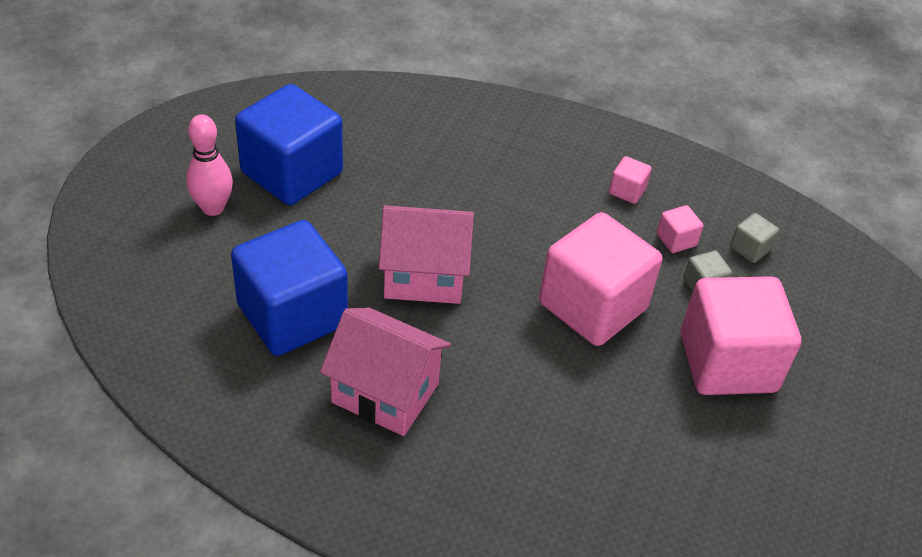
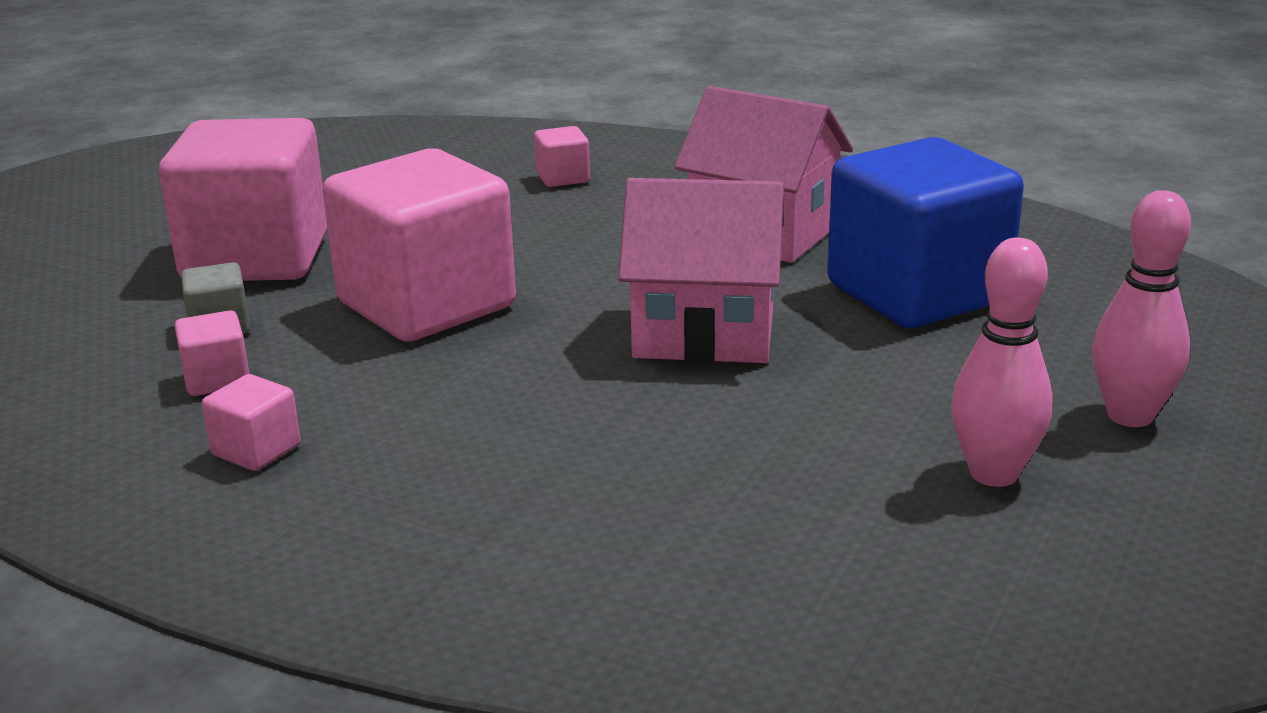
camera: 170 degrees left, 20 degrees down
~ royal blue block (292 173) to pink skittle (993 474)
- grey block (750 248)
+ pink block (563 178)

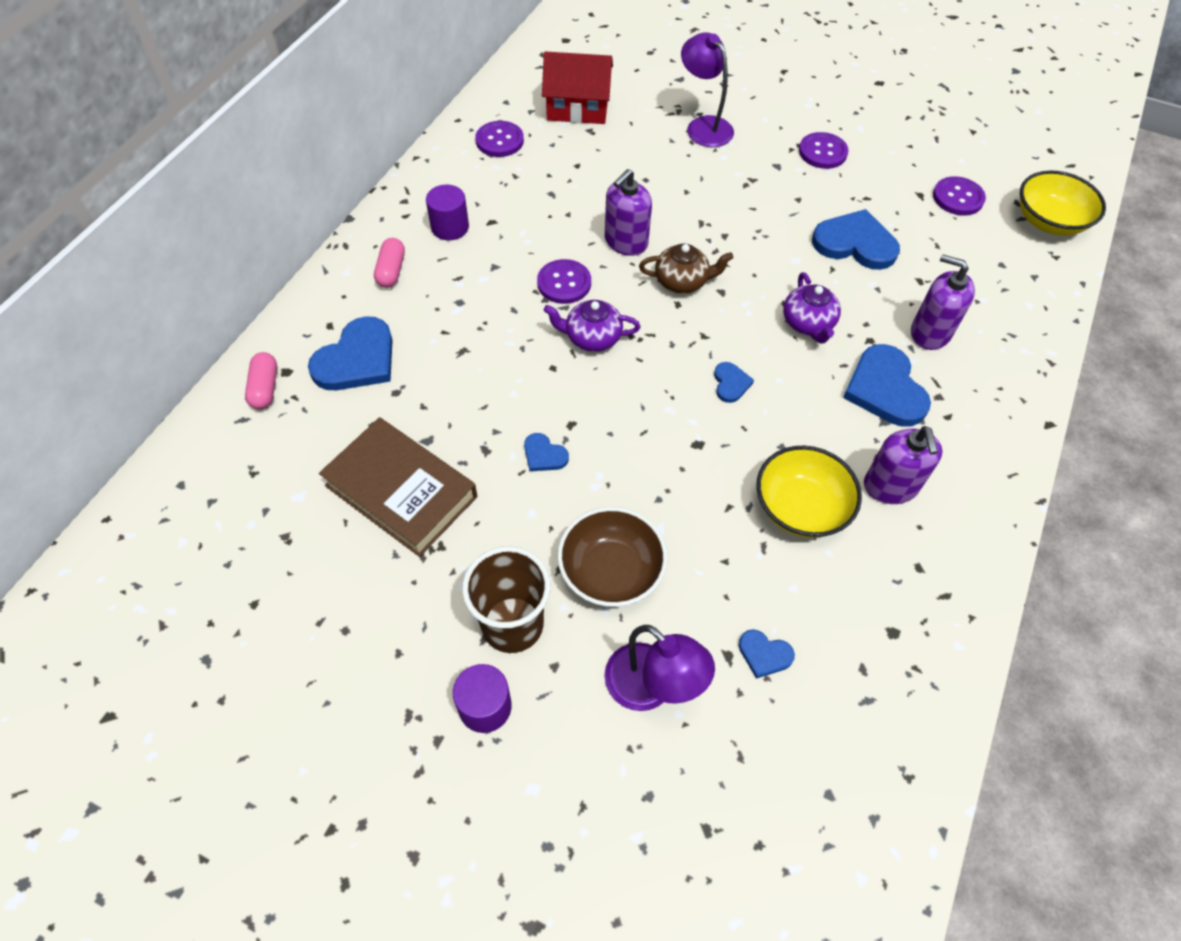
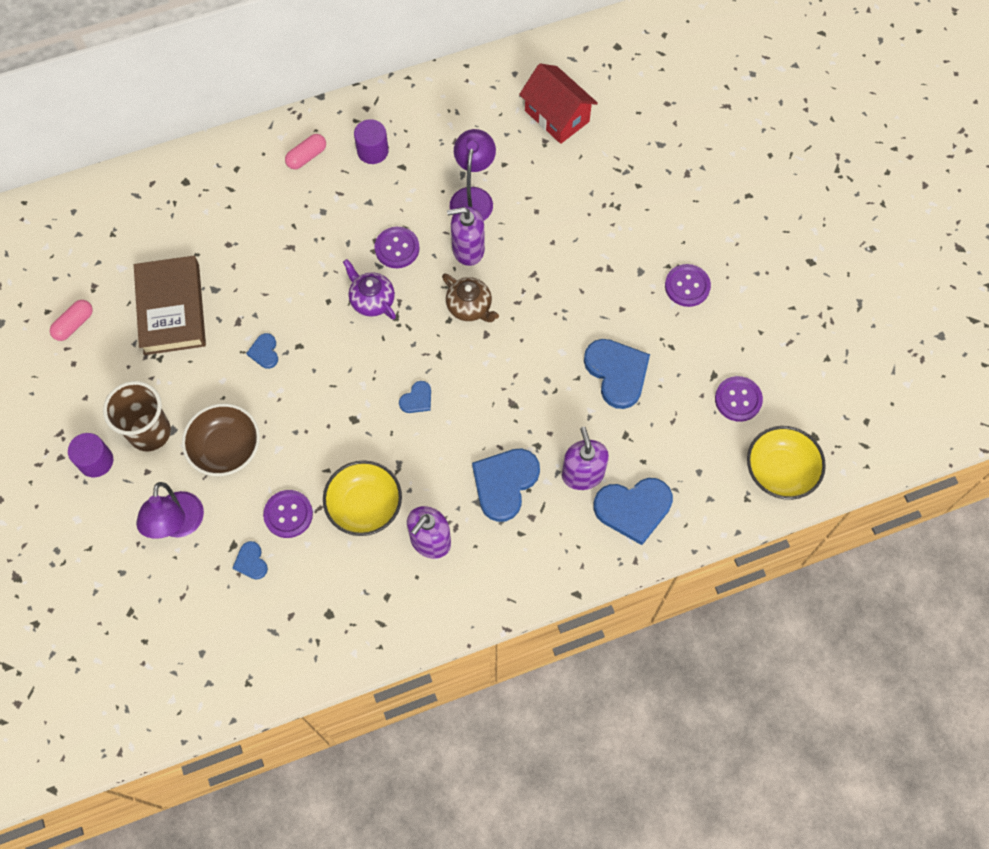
camera: 45 degrees right, 10 degrees up
~ purple reading lamp (703 126) to (473 197)
~ purple sewing button (499 141) to (288 514)
- purple teapot (808 324)
~ royal blue love heart (357 359) to (633 509)
~ pink pill shape (265 388) to (74 324)

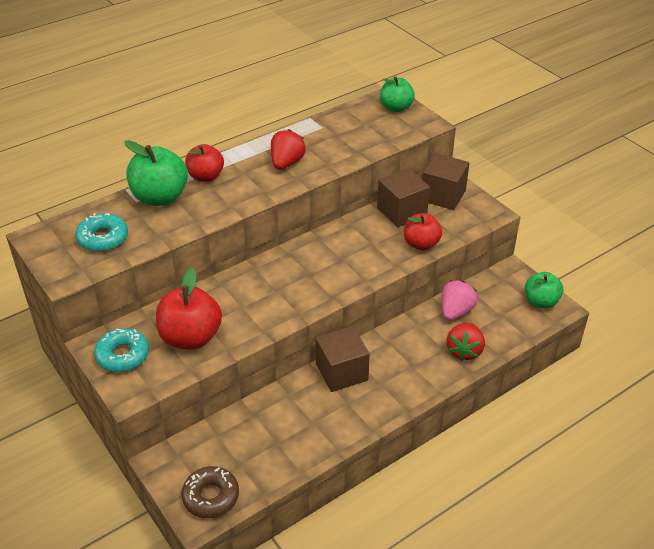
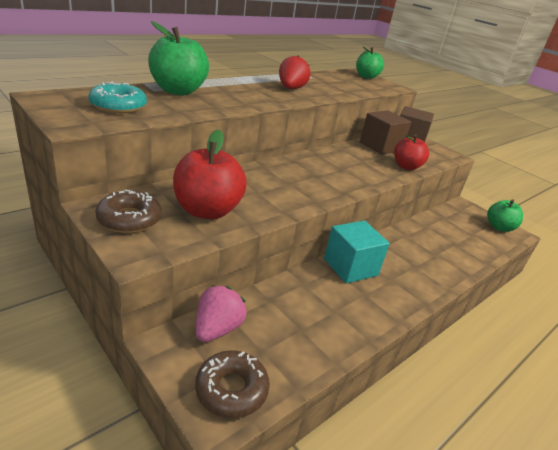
camera: 10 degrees left, 10 degrees down
- scarlet toy apple (206 176)
~ pink strawberry (455 311) to (217 329)
- scarlet strawberry (464 351)
~ russet block (341 372) to aqua block (350 267)
~ aqua donut (122 355) to russet donut (129 219)

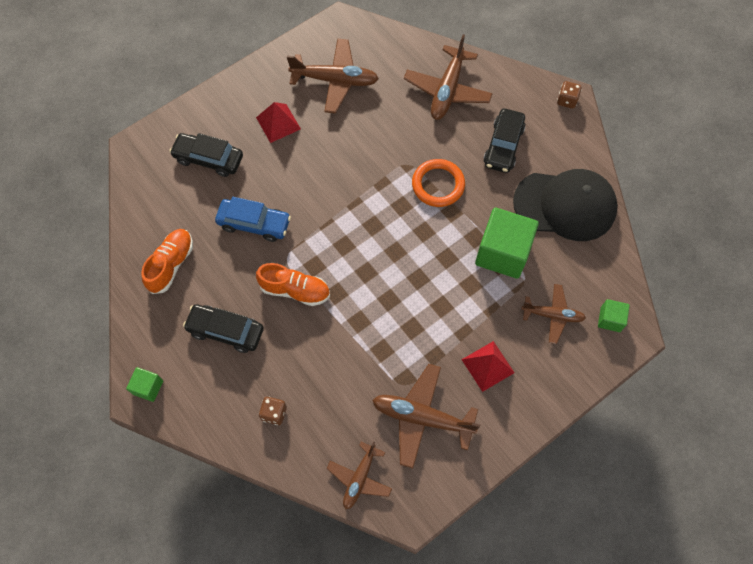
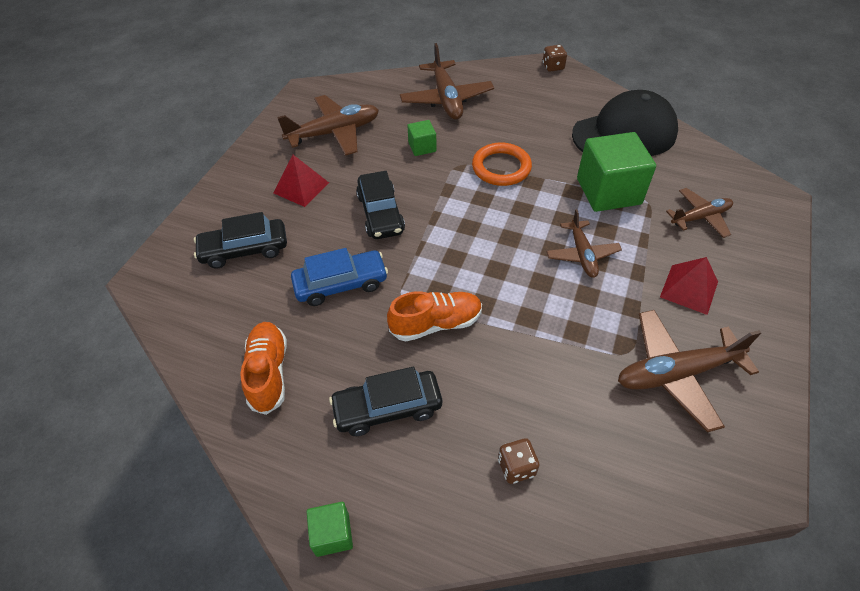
camera: 30 degrees left, 15 degrees down
~ jet-black car (503 146) to (380 213)
~ green block (610 319) to (422 147)
~ russet aeroplane (359 478) to (582 254)

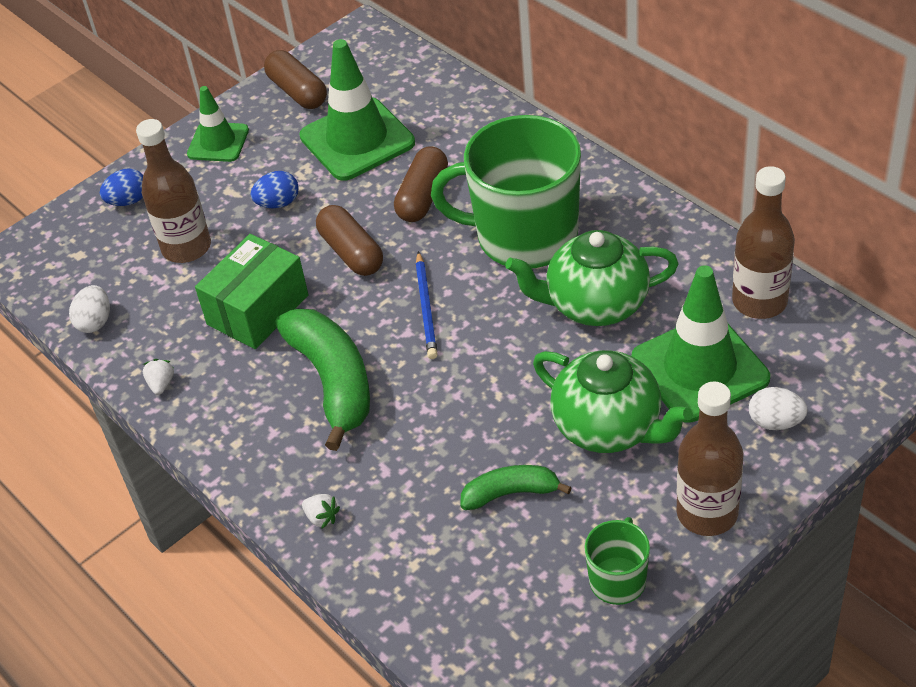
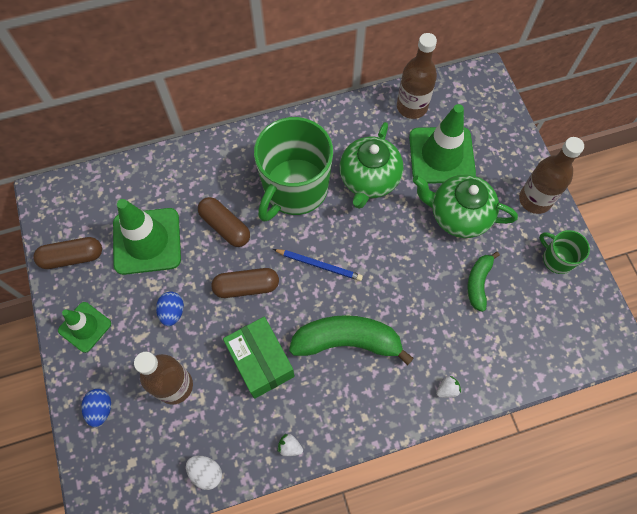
camera: 70 degrees left, 20 degrees up
~ green teapot (609 427) = (458 215) 135 degrees counterclockwise
- snow-white egg shape (775 422)

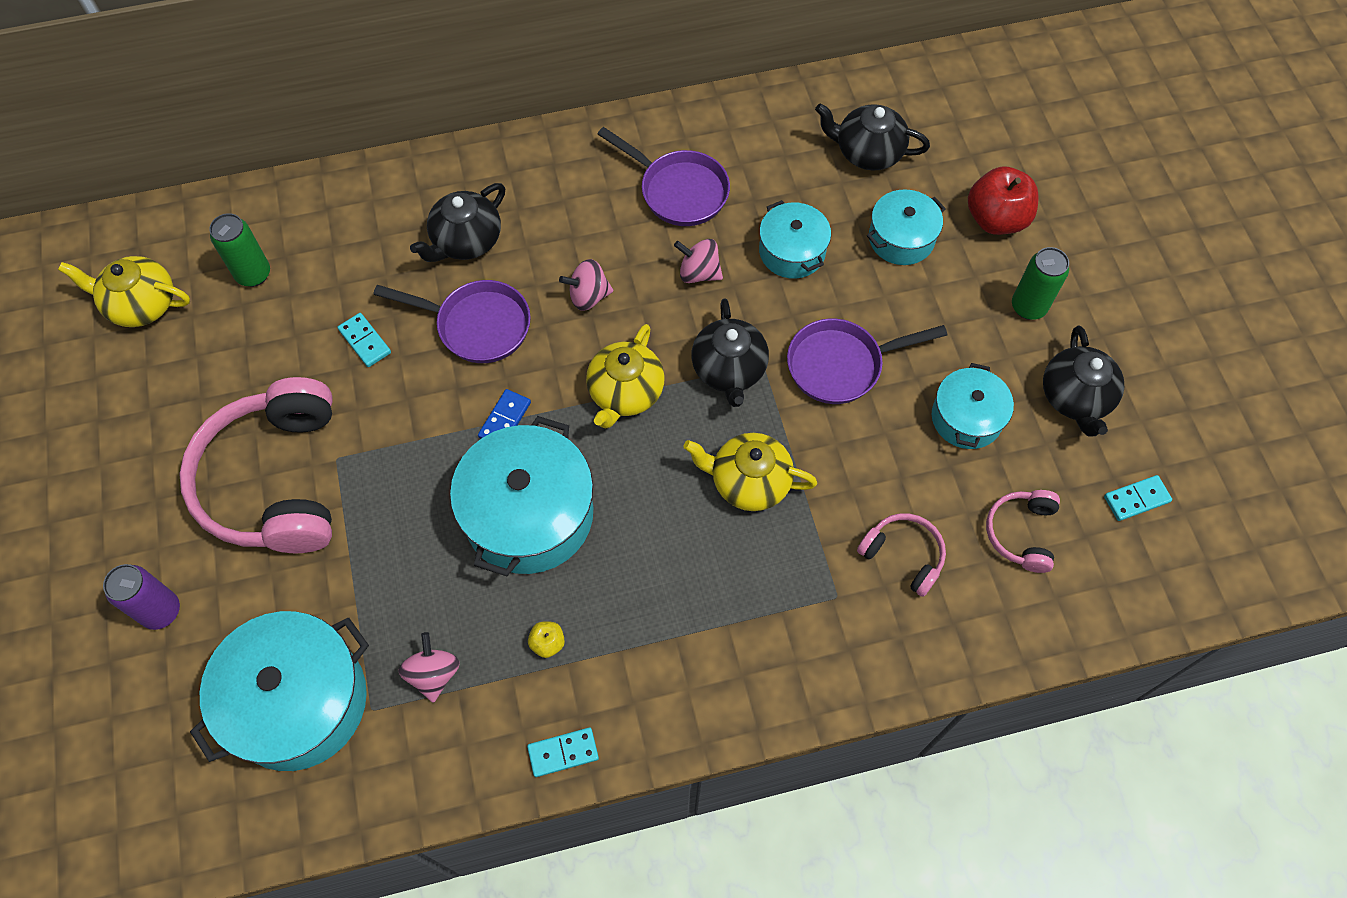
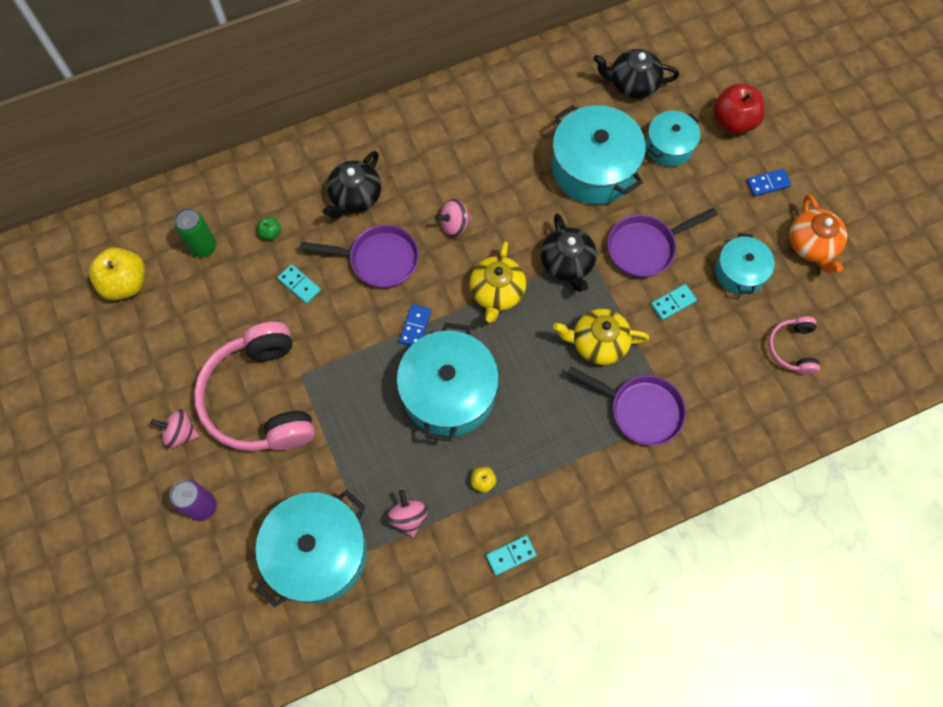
camera: 10 degrees left, 5 degrees up
~ purple skillet (678 190) to (640 410)
~ aqua stockpot (792 251) = (593 168) x1.74
~ pink toy top (698 273) to (180 433)
~ green tin (1028 307) to royal blue domino tile (768 184)
~ bright yellow teapot (141 304) to bright yellow toy apple (125 283)
~ jet-black teapot (1075 398) to orange-coloured teapot (812 245)
~ aqua domino tile (1136 499) to (673 303)
- pink headset (903 556)
+ green toy apple (271 233)

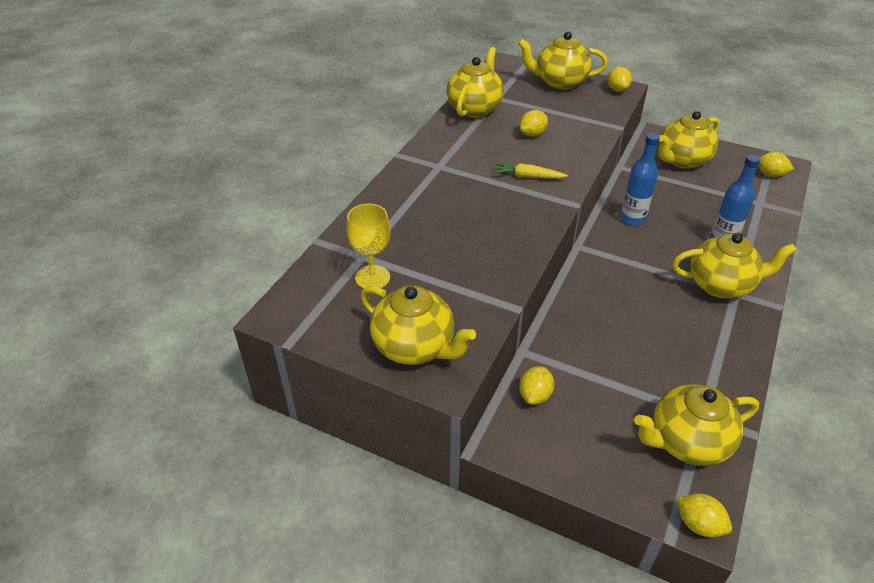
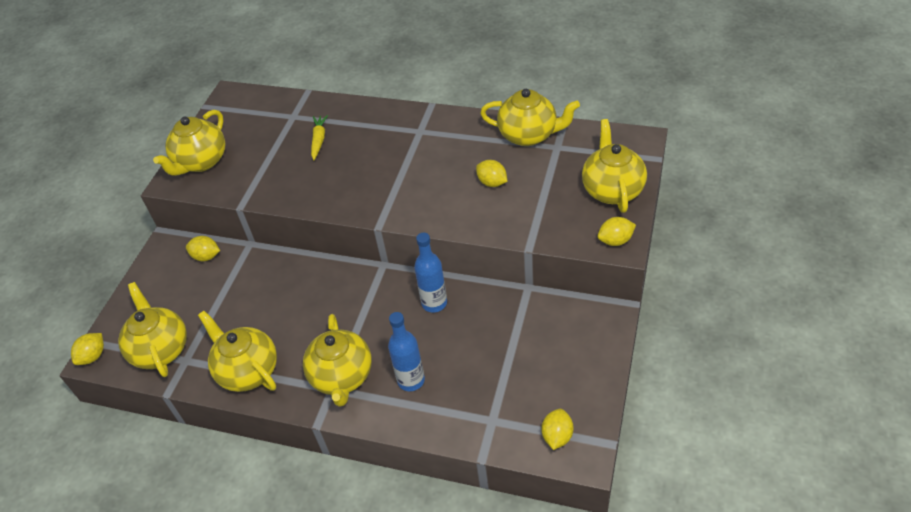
camera: 85 degrees right, 5 degrees up
~ bright yellow teapot (682 160) to (248 371)
~ bright yellow toy carrot (528 177) to (319 140)
- bright yellow goblet (372 277)

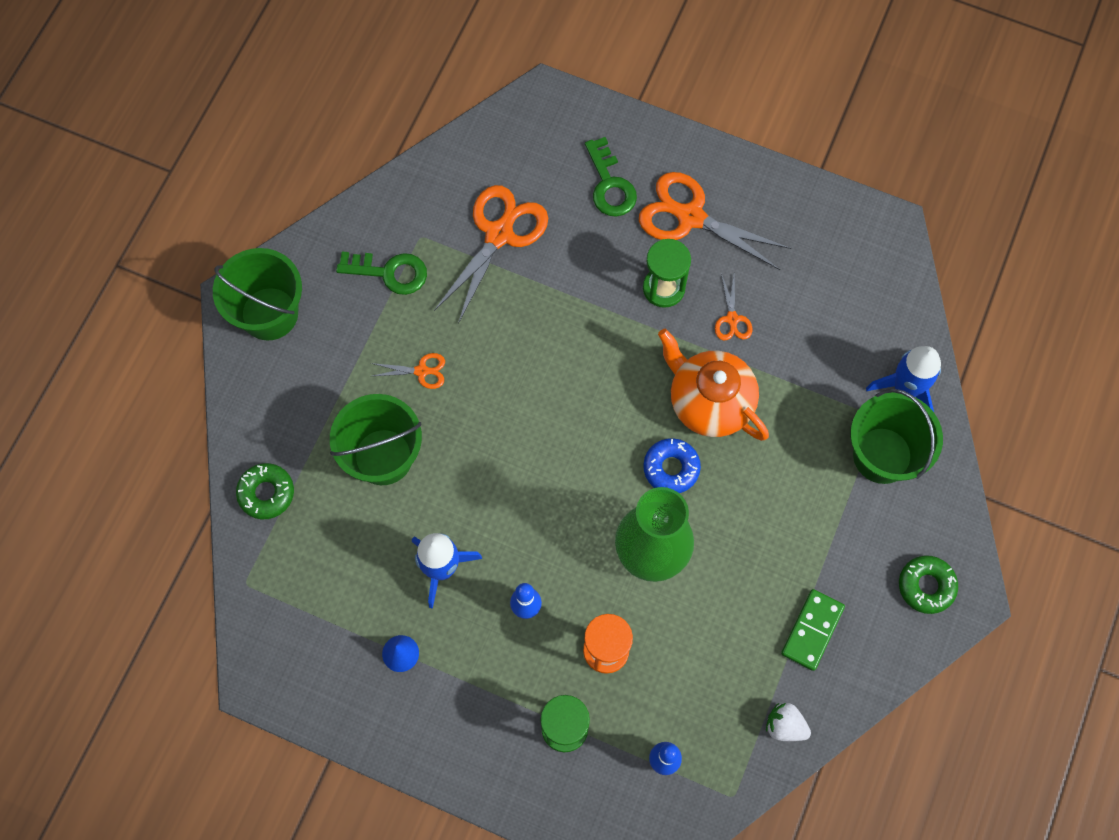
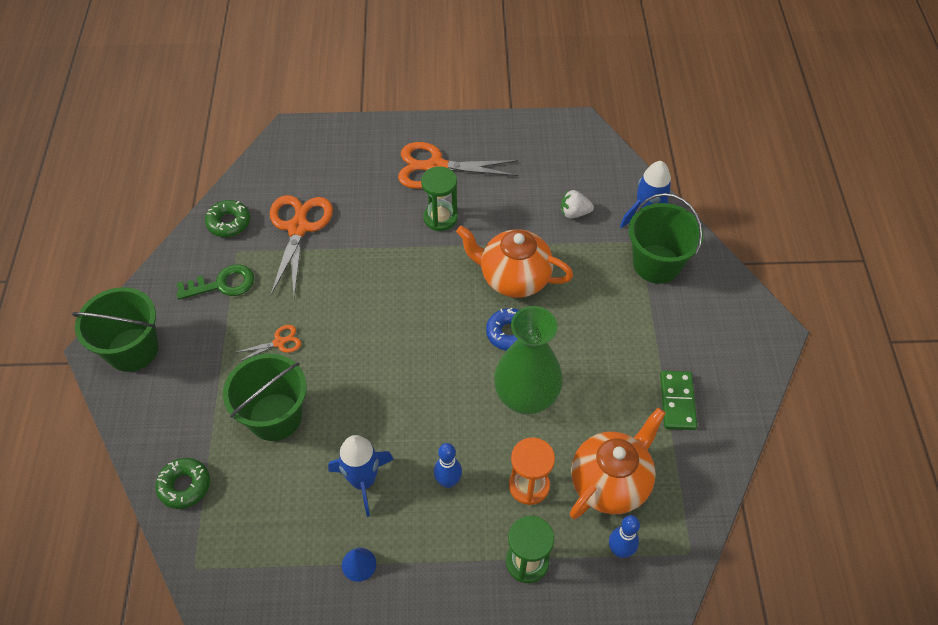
camera: 25 degrees left, 15 degrees down
- green door key (610 185)
- orange-coloured shears (732 319)
~ green donut (926 586) to (229 223)
~ snow-white strawberry (785 725) to (574 213)
+ orange-coloured teapot (610 482)

